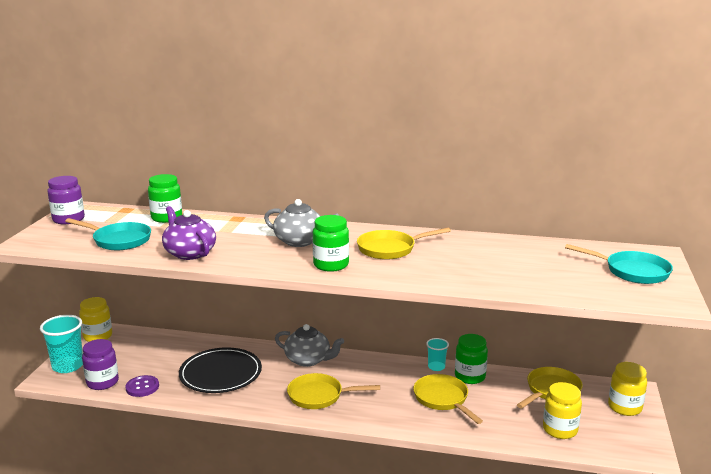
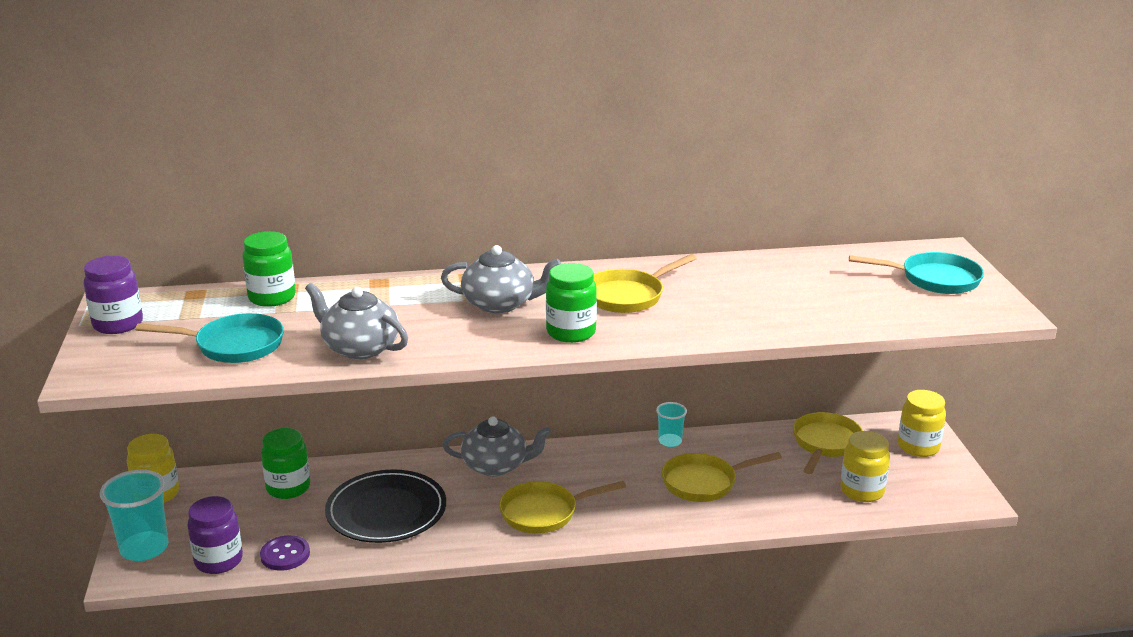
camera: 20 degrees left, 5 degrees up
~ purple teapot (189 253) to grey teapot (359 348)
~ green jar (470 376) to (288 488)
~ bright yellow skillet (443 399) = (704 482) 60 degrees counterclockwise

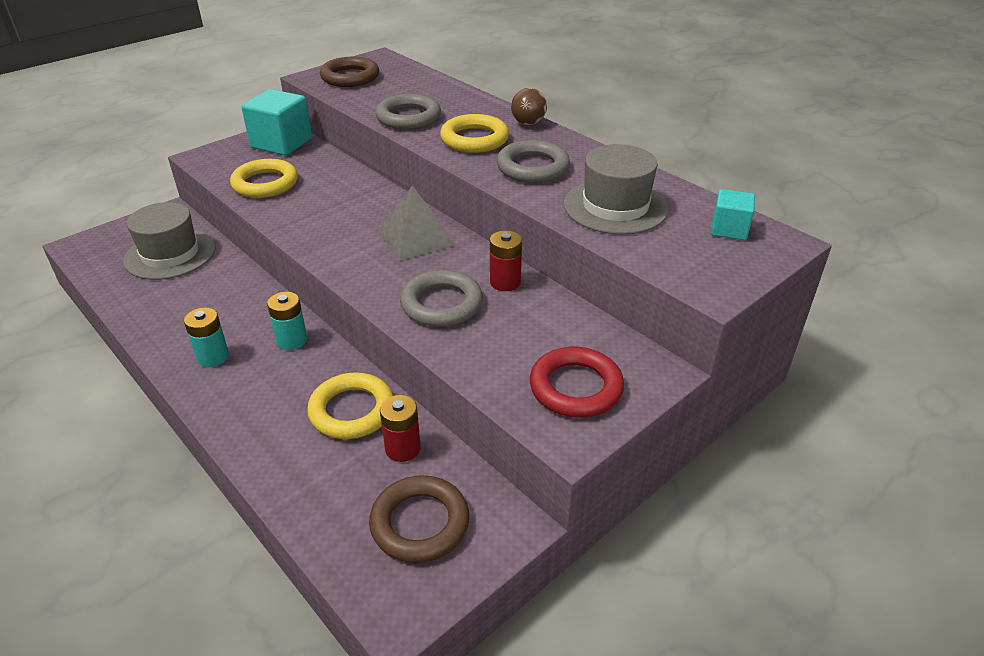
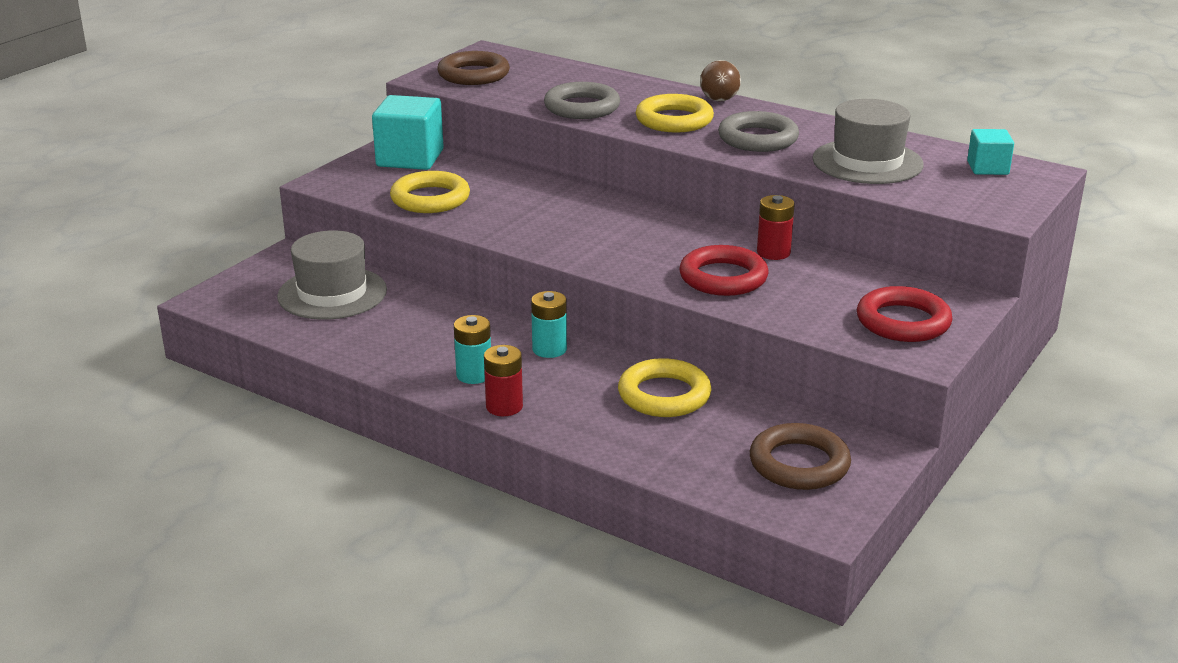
camera: 15 degrees left, 10 degrees down
- grey solid pyramid (416 237)
~ grey hoop (441 304) to scarlet hoop (723 278)
~ scarlet power cell (403 448) to (504 406)

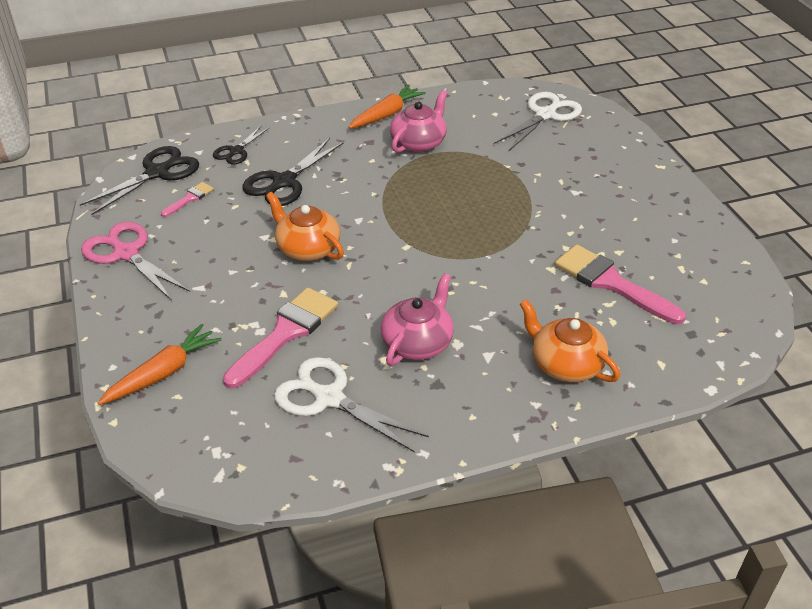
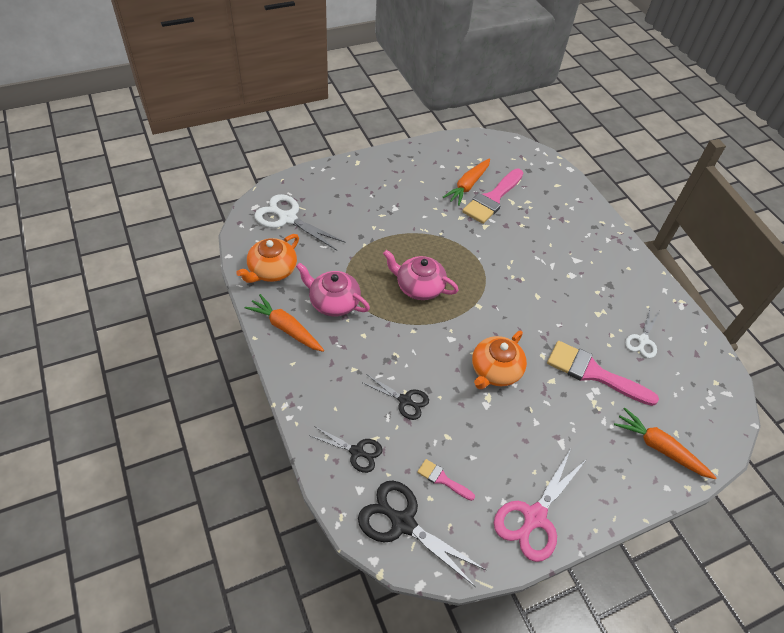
camera: 100 degrees left, 10 degrees up
~ jet-black shears (284 182) = (404 400) x0.60
~ pink teapot (418 342) to (419 287)
~ orange-coloured teapot (565 364) to (272 270)
~ snow-white shears (329 398) = (643 340) x0.60
+ orange-coloured toy carrot (467 186)

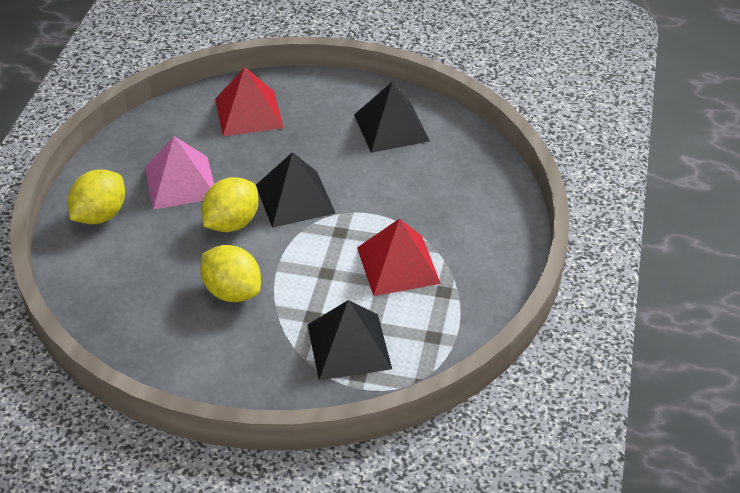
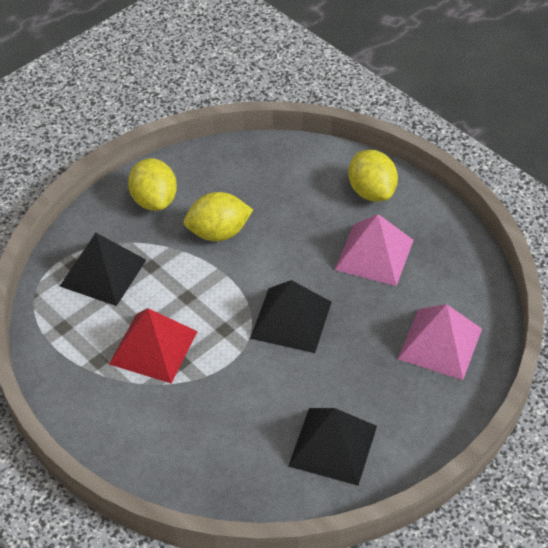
camera: 125 degrees right, 5 degrees up
~ scarlet solid pyramid (249 113) to pink solid pyramid (440 343)
~ bright yellow citrus fruit (232 223) to (154 200)

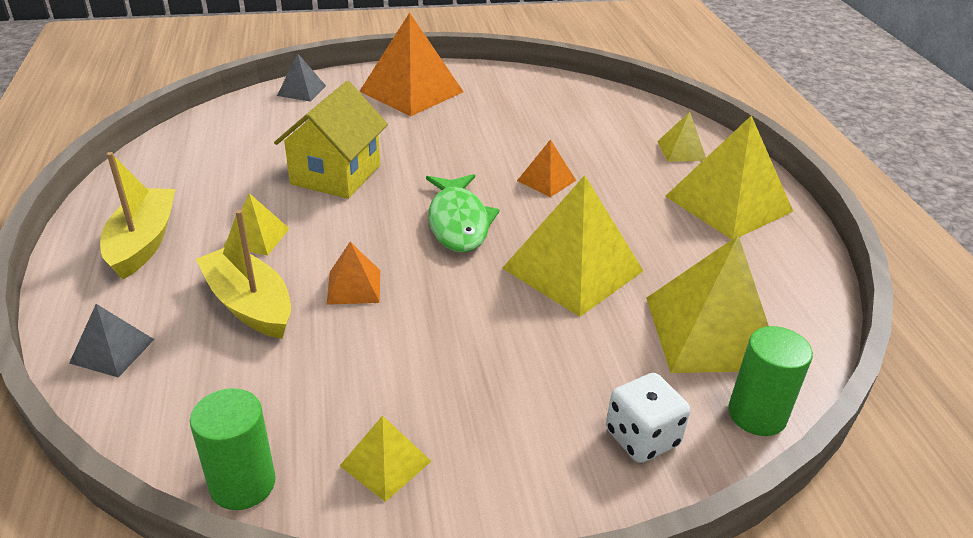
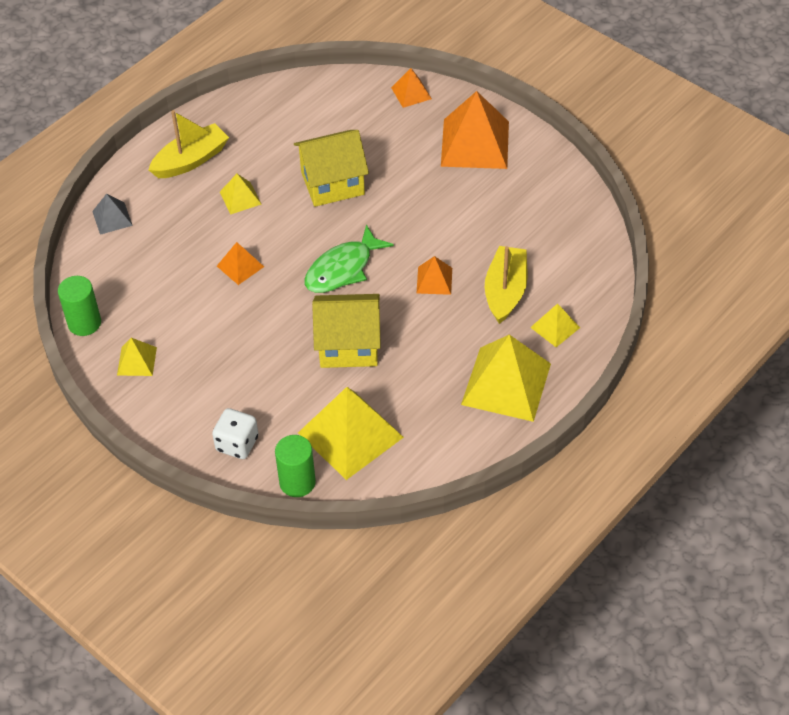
camera: 55 degrees right, 15 degrees up
~ grey solid pyramid (301 90) to orange-coloured solid pyramid (411 93)
~ bright yellow solid pyramid (572 269) to bright yellow cottage (349 345)
~ bright yellow toy boat (250 304) to (505 291)

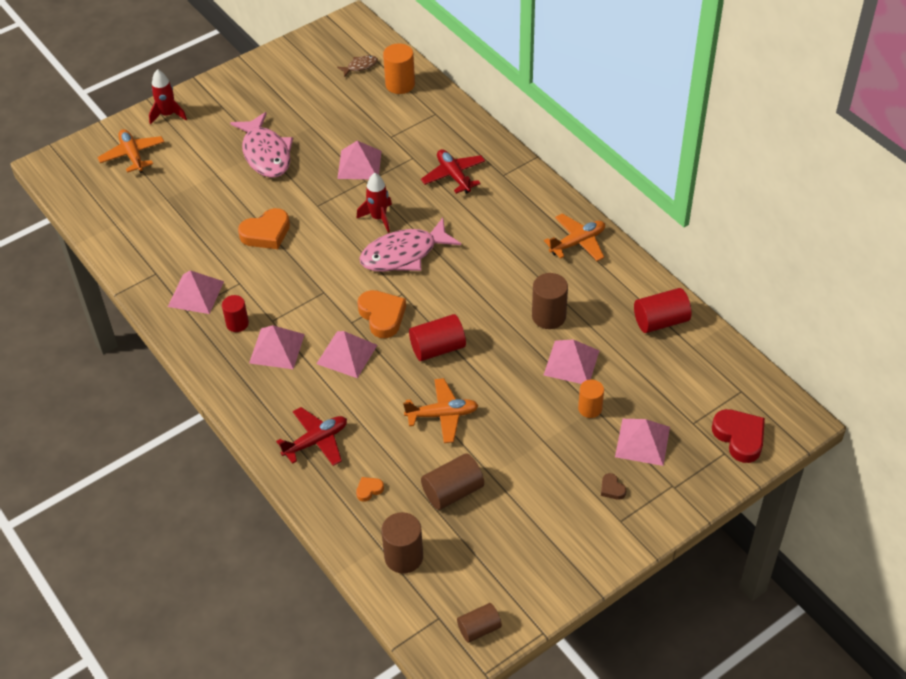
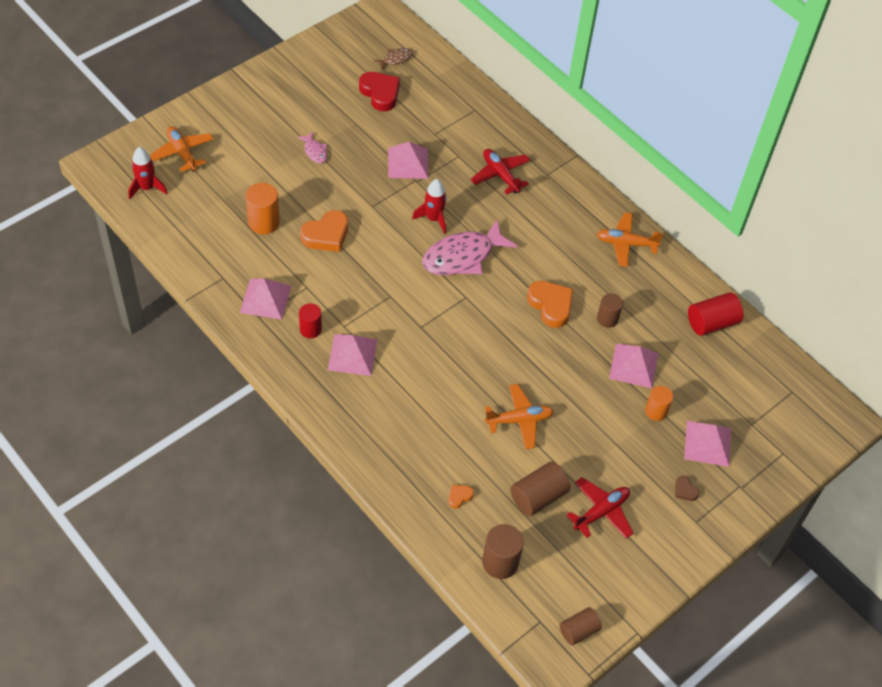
camera: 10 degrees left, 5 degrees up
~ orange-coloured cylinder shape (400 84) to (263 222)
~ scarlet toy rocket (168 115) to (147 188)
~ pink fish figure (266 154) = (315 151) x0.46
~ orange-coloured aeroplane (577 242) = (626 244) 135 degrees counterclockwise
~ russet cylinder shape (549 316) = (607 319) x0.66
~ orange-coloured love heart (382 316) to (551 305)
- scarlet cylinder shape (437 348)
- pink solid pyramid (346 354)
~ scarlet aeroplane (316 441) to (601 512)
~ scarlet love heart (739 437) to (380 93)

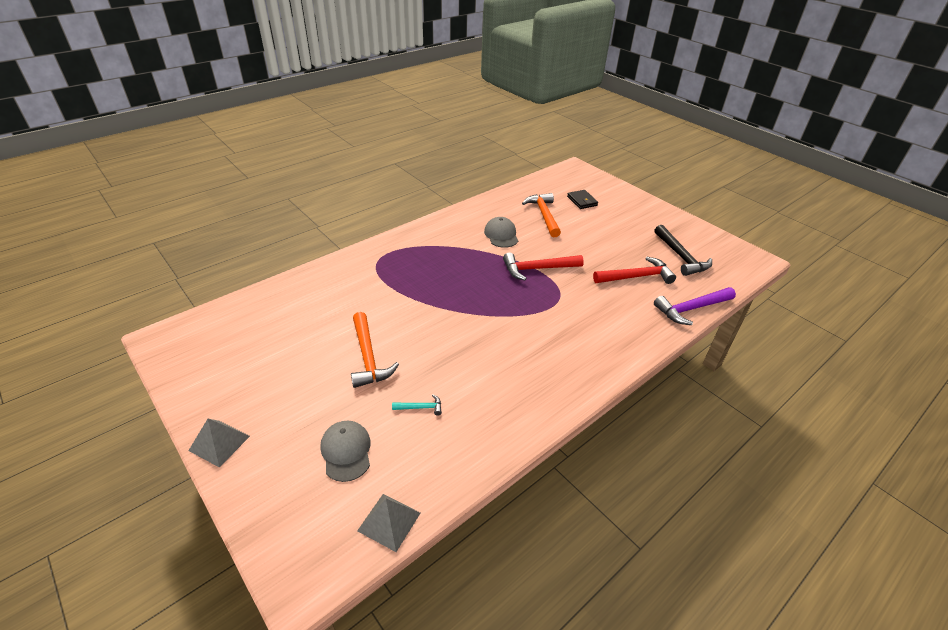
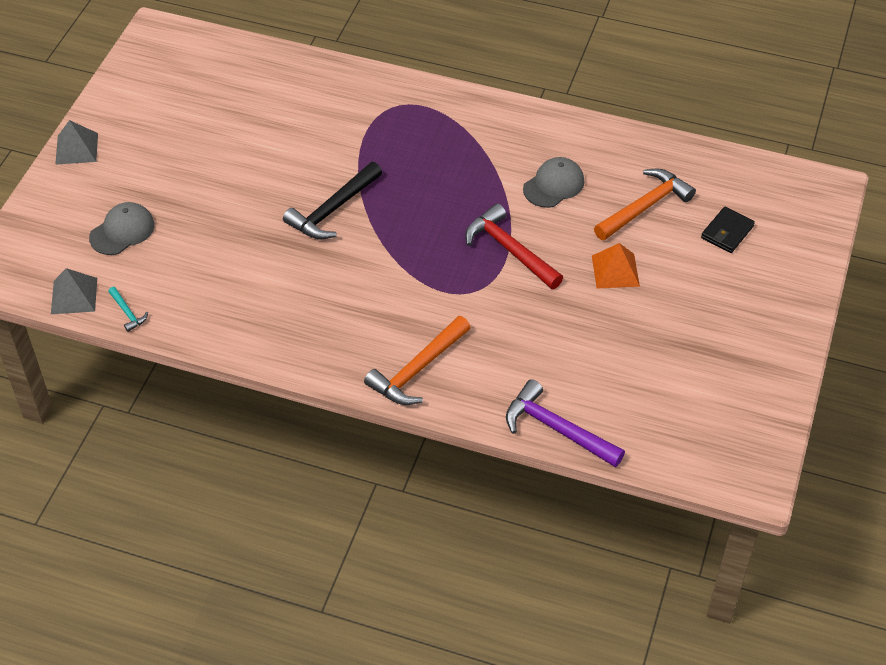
camera: 60 degrees right, 10 degrees up
~ jet-black carpenter's hammer (680 256) to (333 209)
- scarlet carpenter's hammer (636 277)
~ orange-coloured carpenter's hammer (368 357) to (418 369)
~ aqua carpenter's hammer (420 407) to (127 312)
+ orange-coloured solid pyramid (615 271)

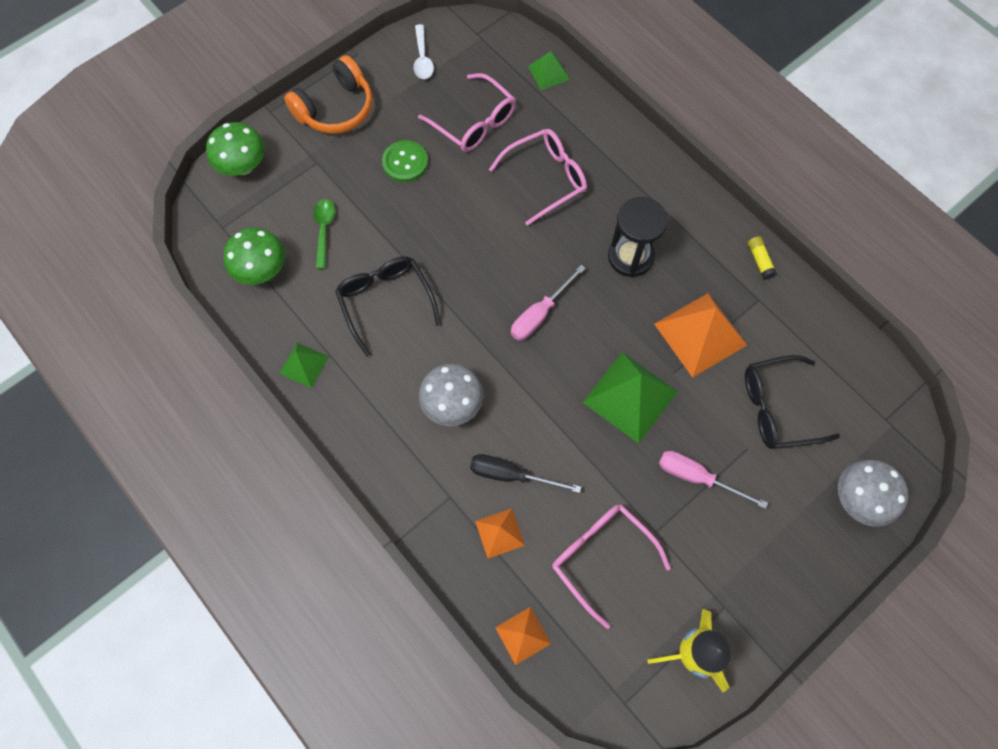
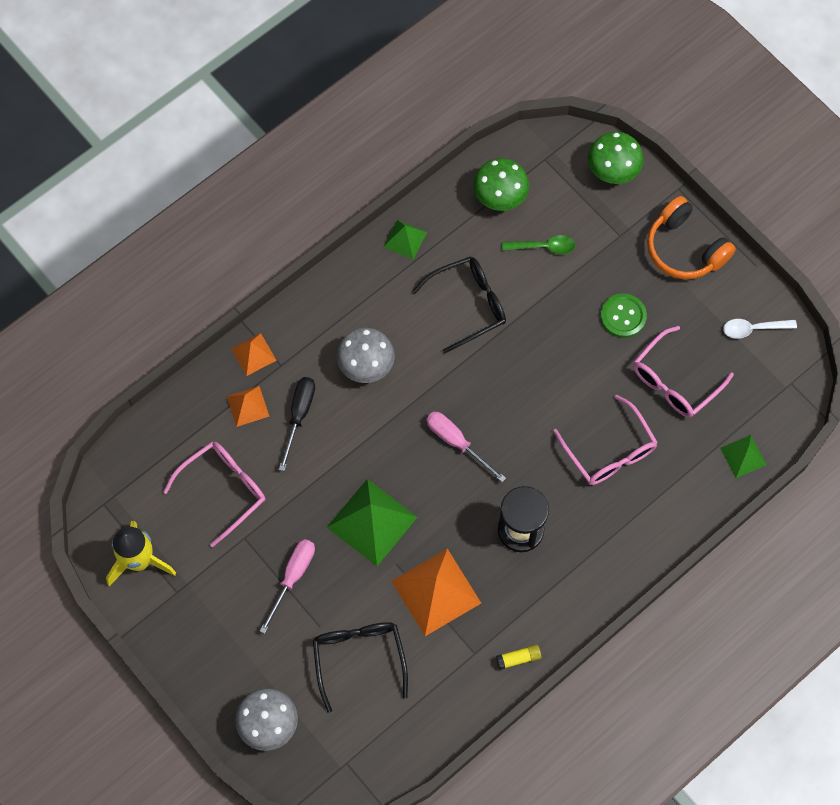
camera: 90 degrees right, 0 degrees up
~ orange-coloured solid pyramid (523 635) to (253 354)

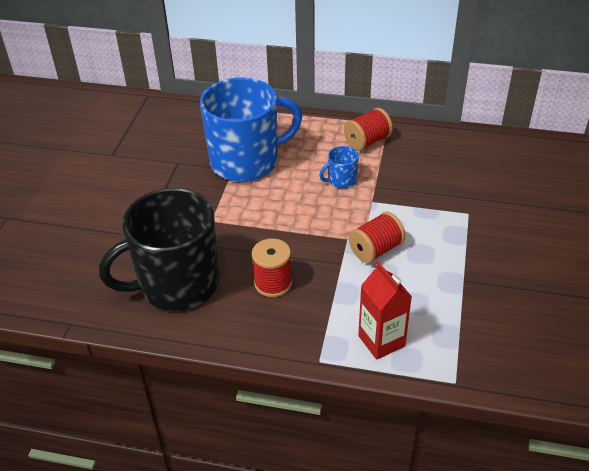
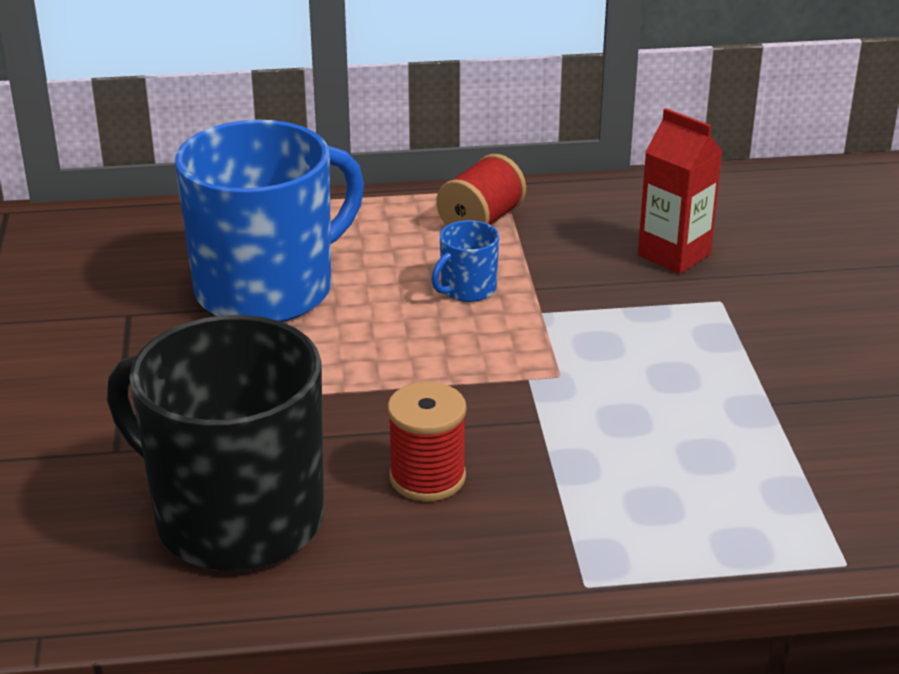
camera: 20 degrees left, 10 degrees down
~ jet-black coffee mug (177 284) = (235 518) 75 degrees clockwise
- scarlet spool (375 250)
~ scarlet carton (381 341) to (674 254)

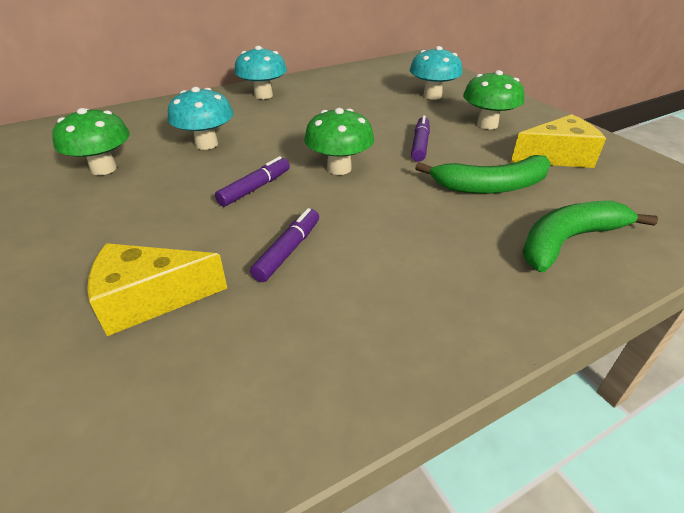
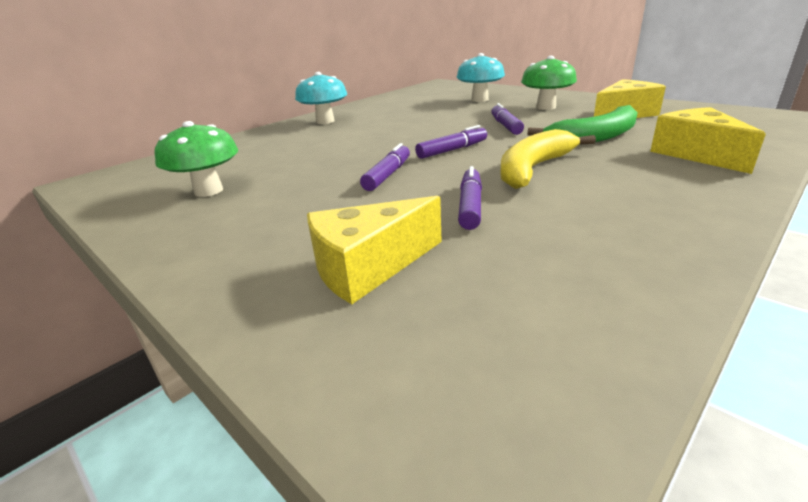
camera: 15 degrees left, 10 degrees down
- aqua mushroom (206 144)
~ green mushroom (339 168) to purple felt pen (452 150)
~ green banana fruit (568 240) to bright yellow cheese wedge (696 154)
+ bright yellow banana fruit (533 169)

